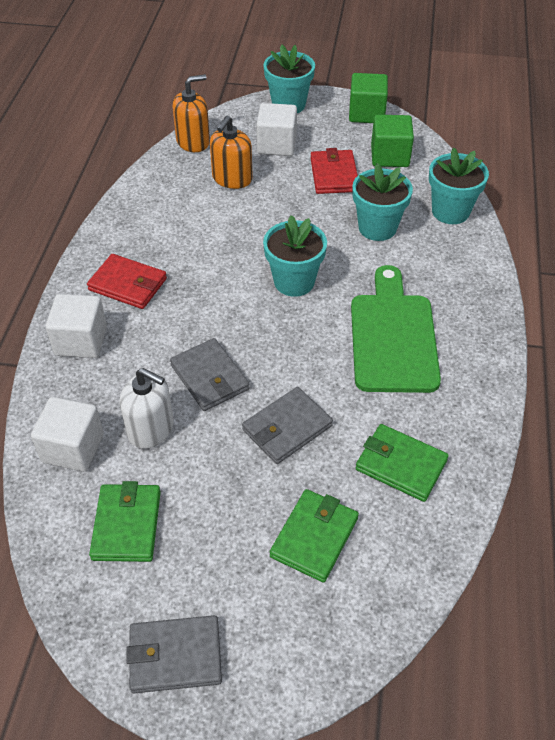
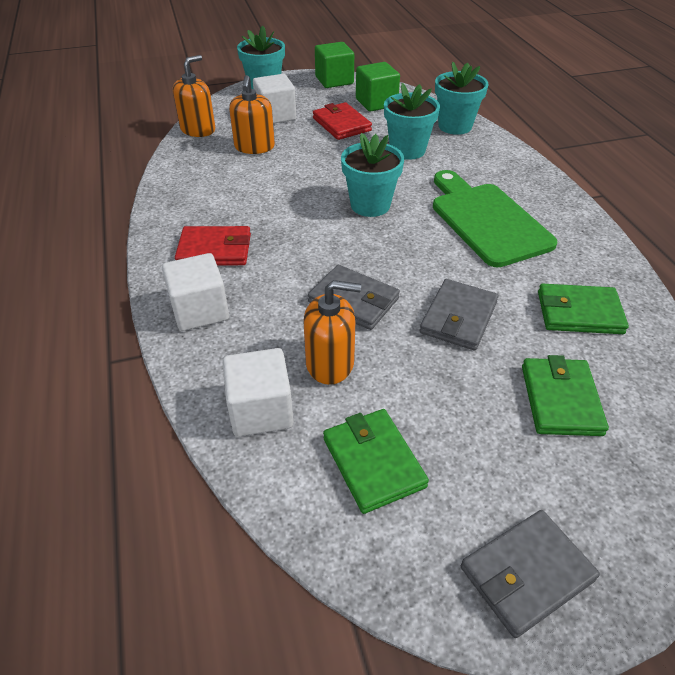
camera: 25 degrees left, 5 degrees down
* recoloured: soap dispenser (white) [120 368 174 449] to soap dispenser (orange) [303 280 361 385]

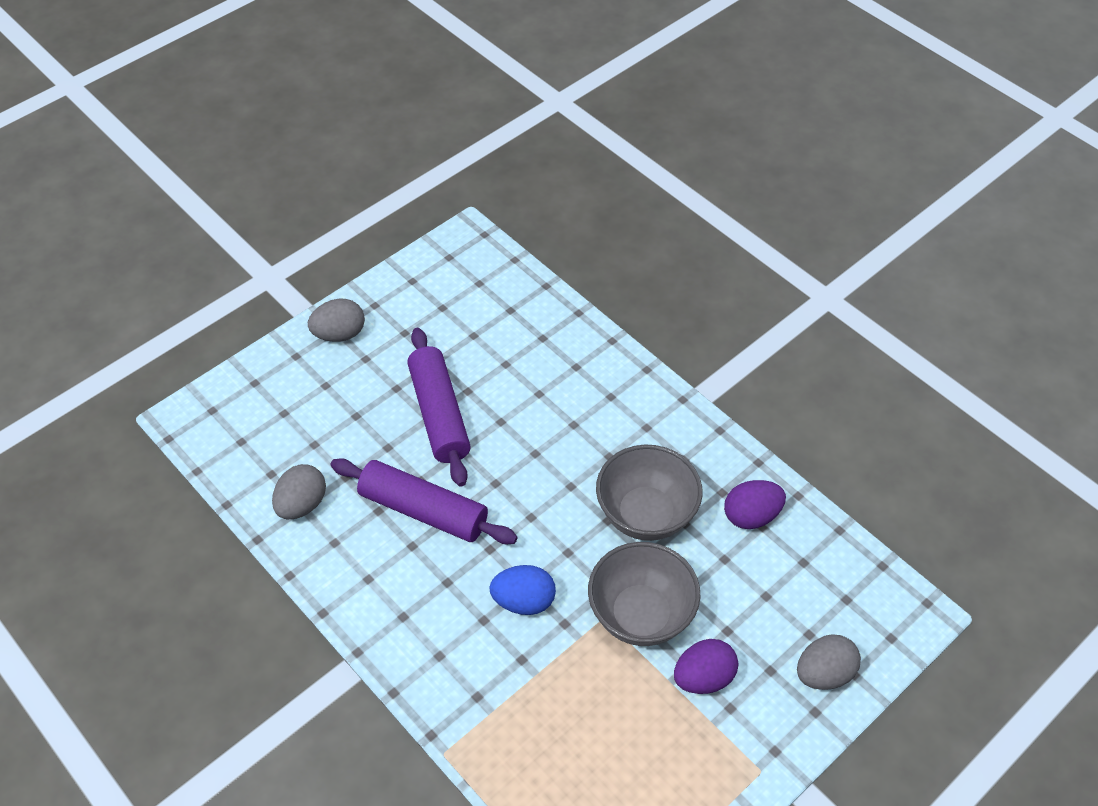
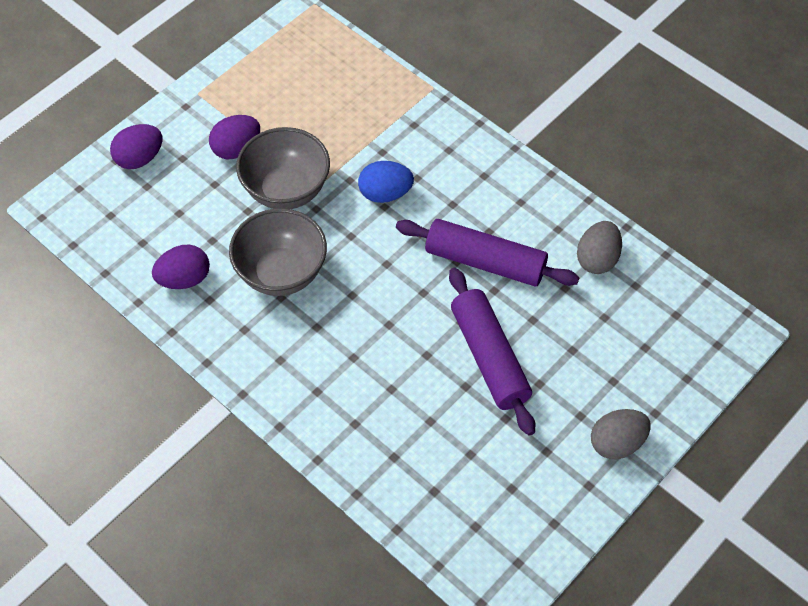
camera: 175 degrees right, 5 degrees up
* recoloured: egg (grey) [797 634 861 690] to egg (purple) [110 124 162 169]

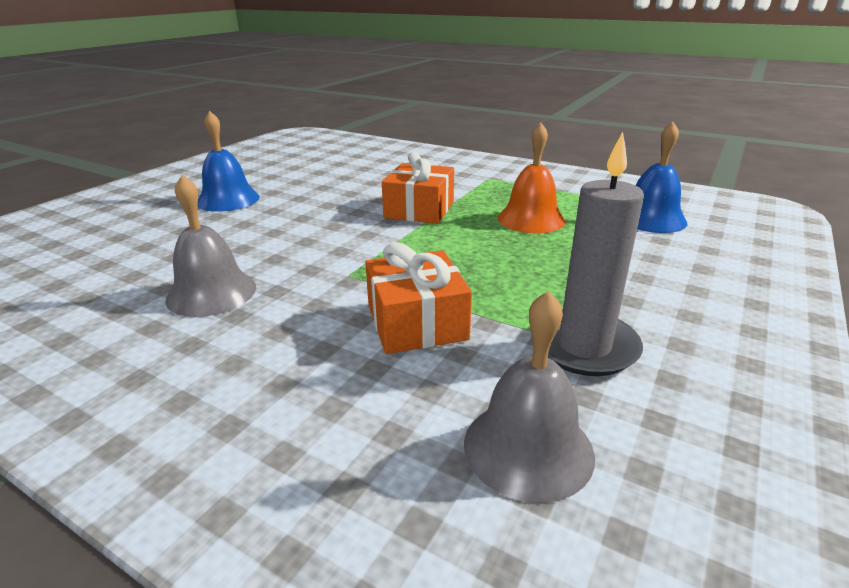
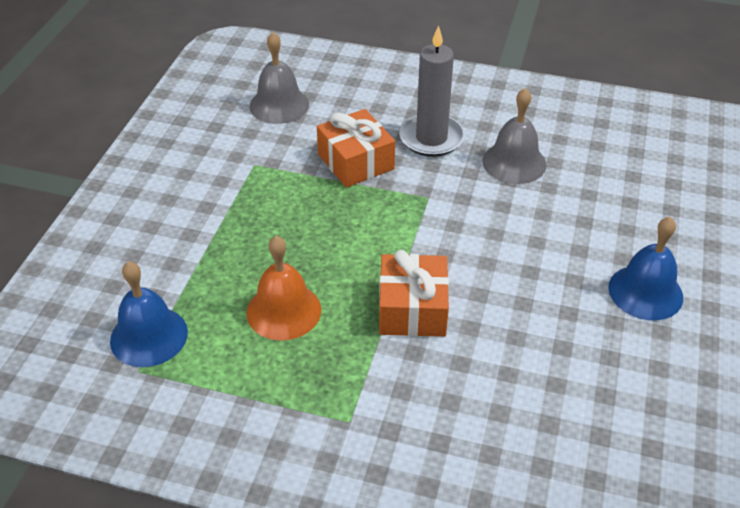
camera: 165 degrees right, 15 degrees up
* moved: candle (grey) [531 132 644 376] to [399 25 465 157]

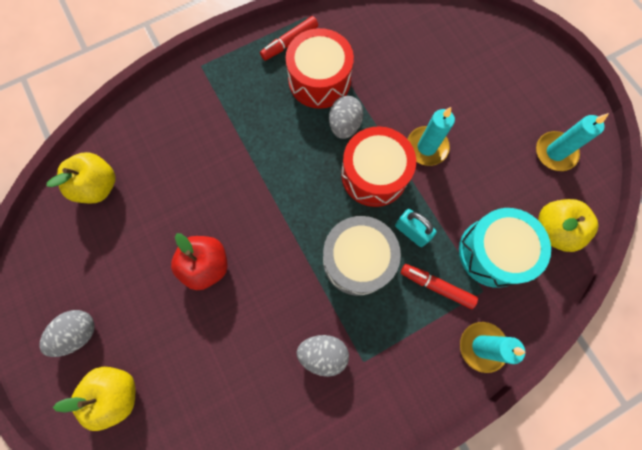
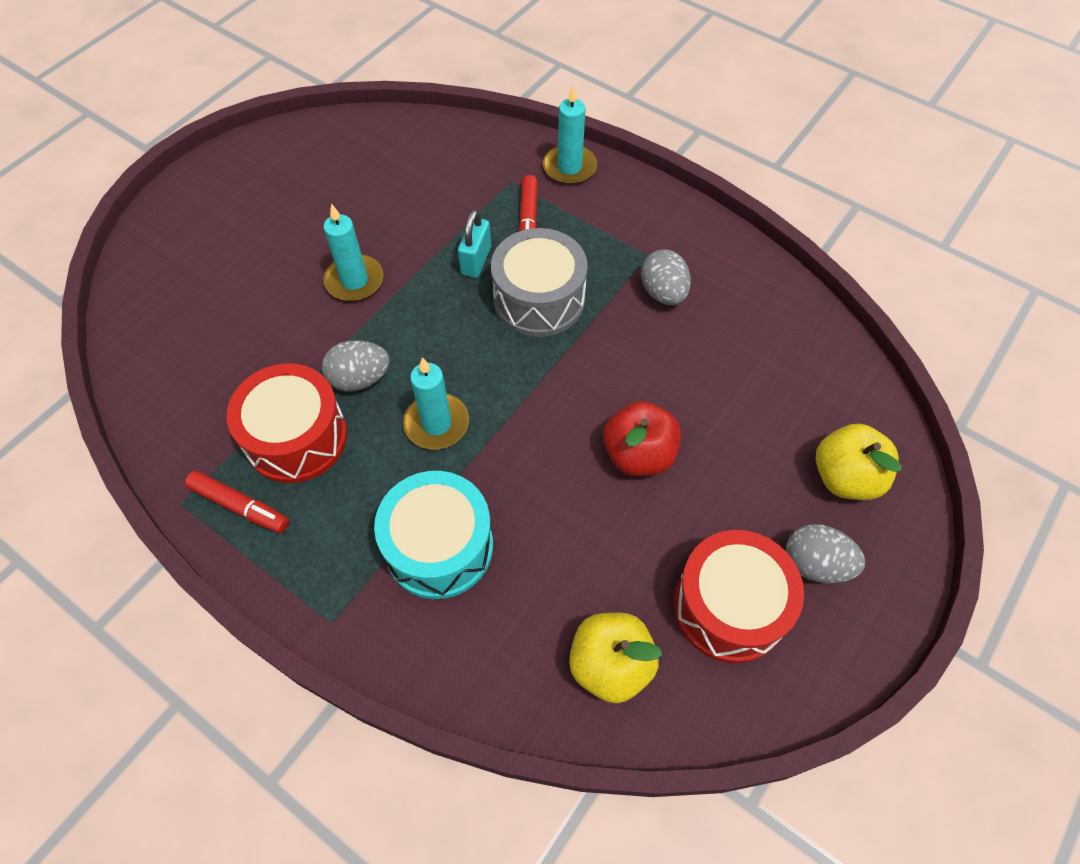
camera: 115 degrees left, 15 degrees down
* moved: candle (turquoise) [536 113 609 171] to [403 357 469 450]
* moved: drum (red) [341 126 416 207] to [674 530 804 663]
* removed: apple (yellow) [538 199 599 252]
* moved: drum (turquoise) [459 208 551 288] to [374 471 493 599]

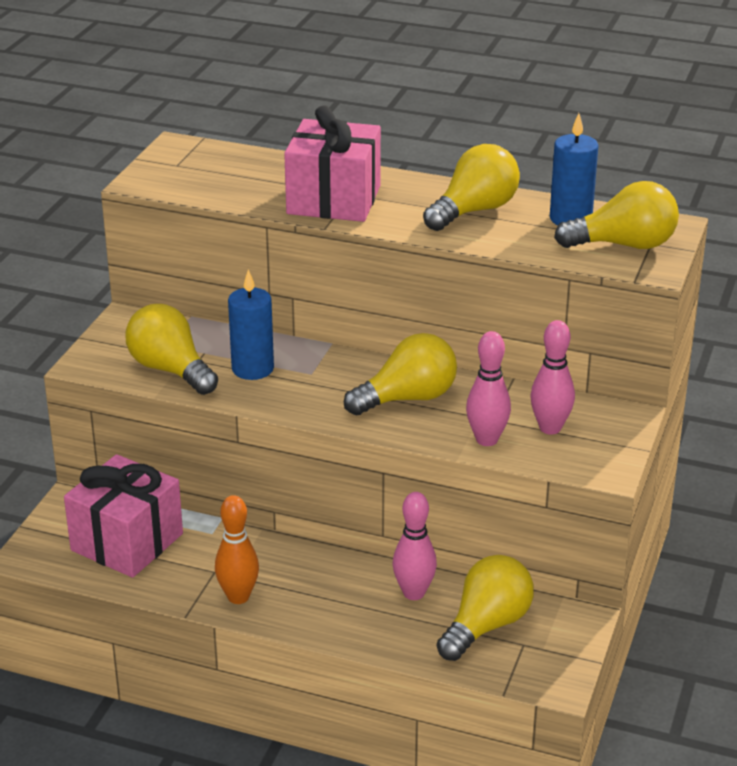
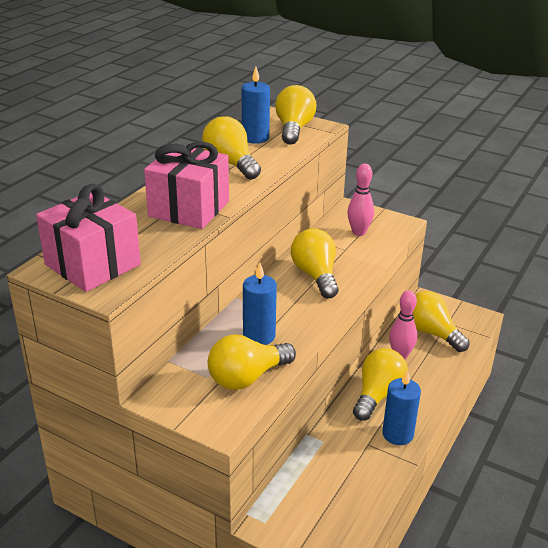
camera: 80 degrees left, 0 degrees up
* removed: bowling pin (pink) [466 331 511 446]
* moved: gift (pink) [64 454 183 578] to [36 184 141 292]
* replaced: bowling pin (orange) [215 495 259 604] to candle (blue) [382 369 421 445]
* added: light bulb (yellow) [353 348 408 420]

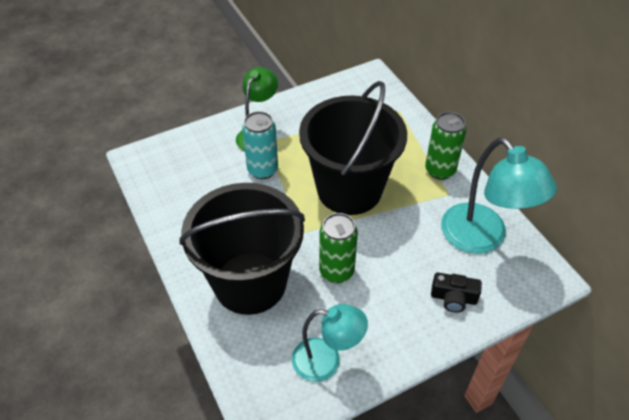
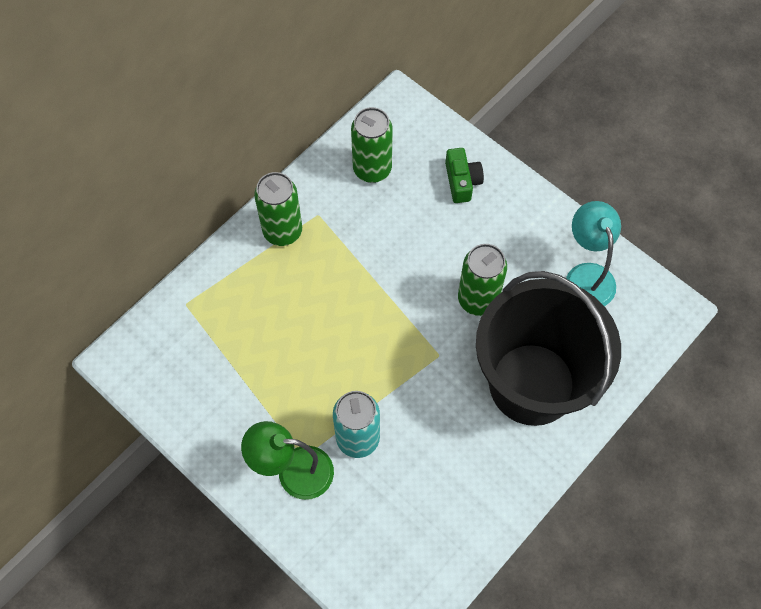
camera: 110 degrees left, 15 degrees up
* removed: bucket (black) [299 81 407 215]
* replaced: lamp (turquoise) [441 137 557 254] to can (green) [351 107 393 183]
* recoloured: camera (black) [431 273 482 312] to camera (green) [445 148 484 203]

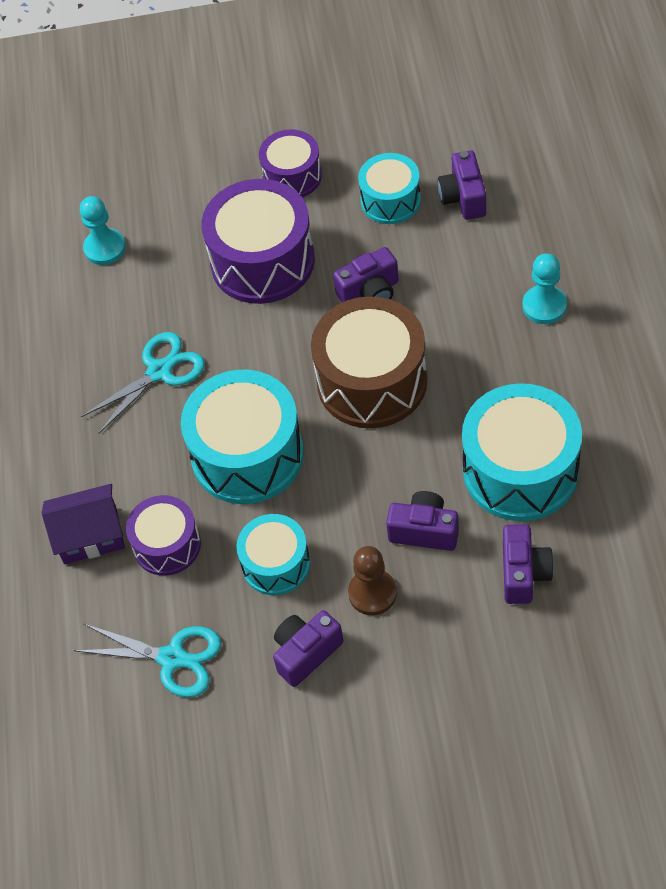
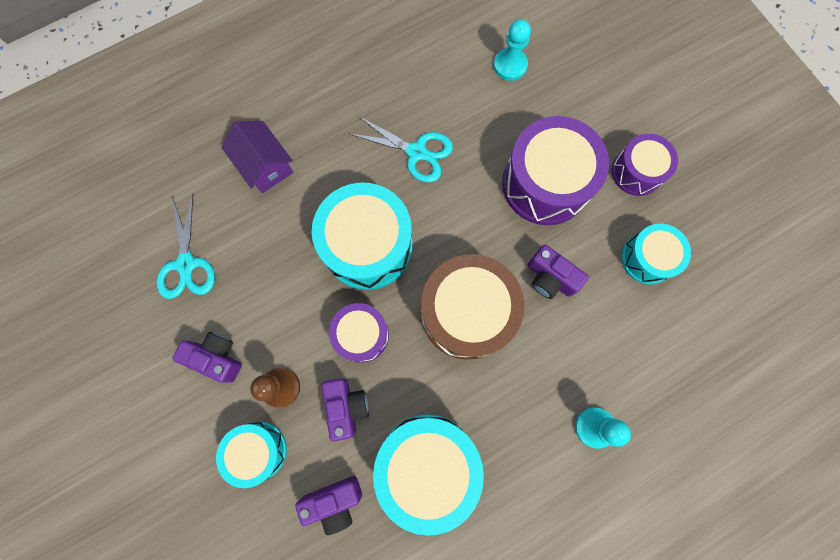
camera: 60 degrees right, 20 degrees up
* removed: camera (purple) [438 150 486 220]
* moved: drum (purple) [126 495 201 576] to [329 303 389 363]
* moved: drum (turquoise) [236 514 310 595] to [216 422 287 488]

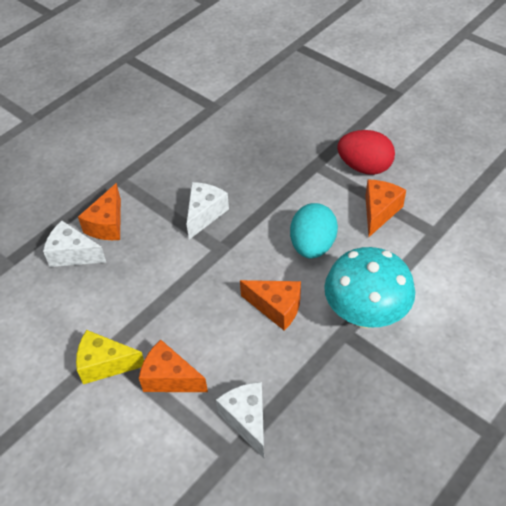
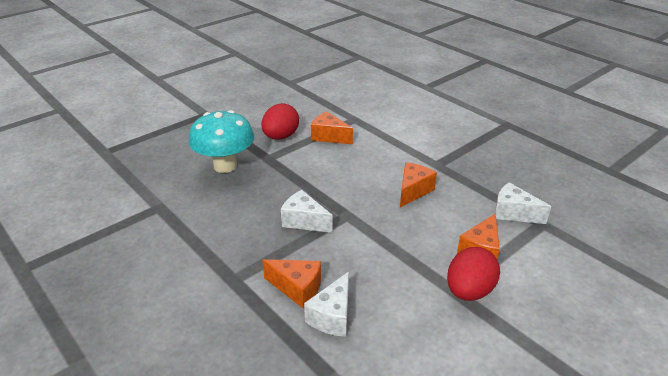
camera: 85 degrees left, 15 degrees down
* removed: egg (turquoise) [290 203 338 259]
* moved: mushroom (turquoise) [324 247 415 328] to [188 110 254 173]
* replaced: cheese (yellow) [76 330 144 384] to egg (red) [447 247 500 301]
* turned: cheese (white) [216 382 264 458] = [494 182 551 224] 45 degrees clockwise

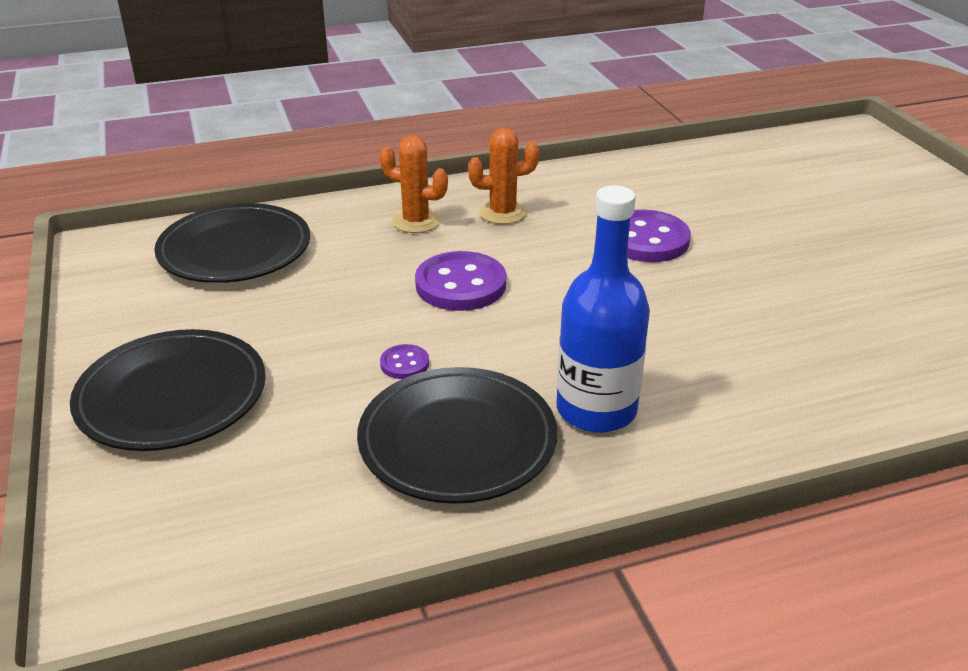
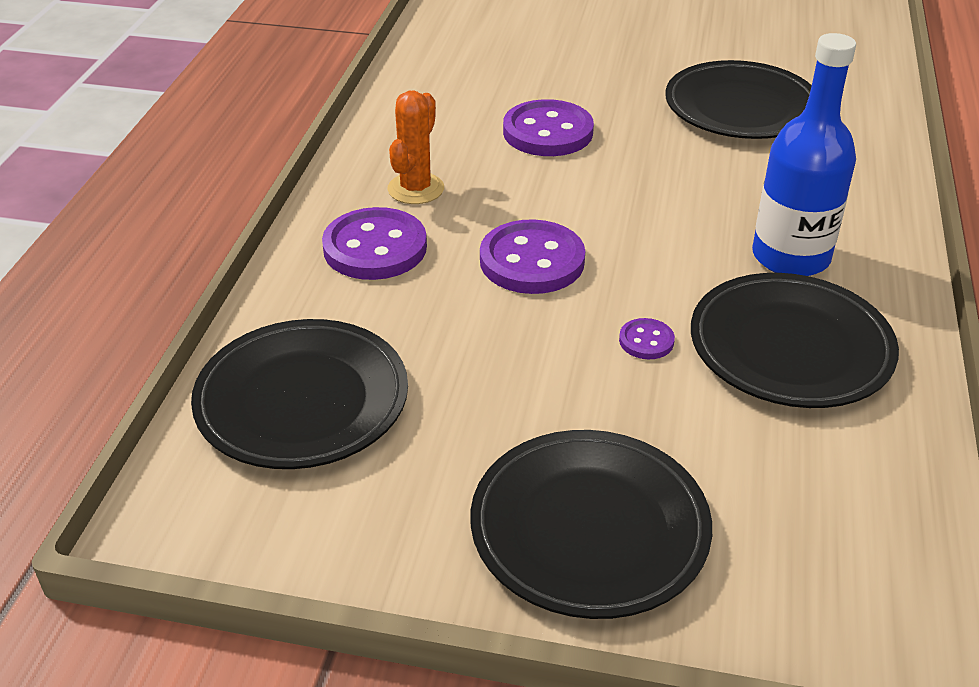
camera: 60 degrees left, 5 degrees up
* replaced: cactus (orange) [380 136 448 233] to button (purple) [322 207 427 280]
* added: plate (black) [665 60 812 139]

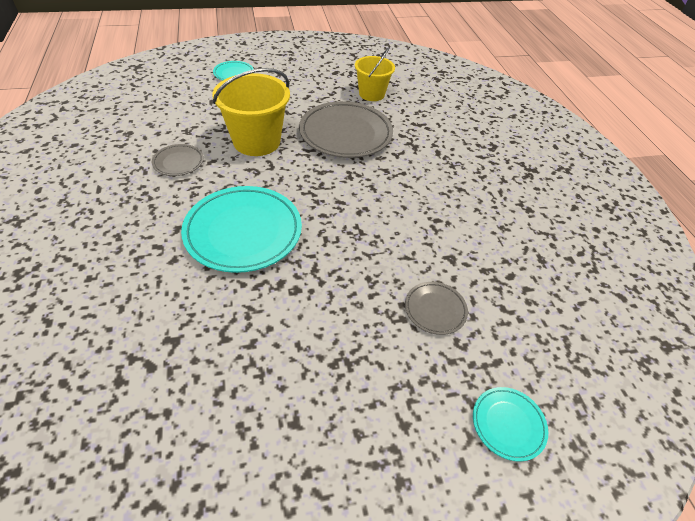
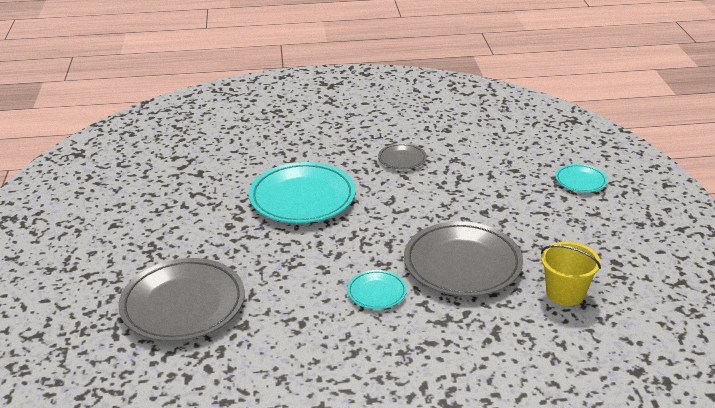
camera: 100 degrees right, 15 degrees down
* removed: bucket (yellow) [213 68 290 156]
* resized: plate (grey) [405 282 468 335] = [118 258 245 342] x2.06
* moved: plate (turquoise) [473 387 548 462] to [347 270 407 309]

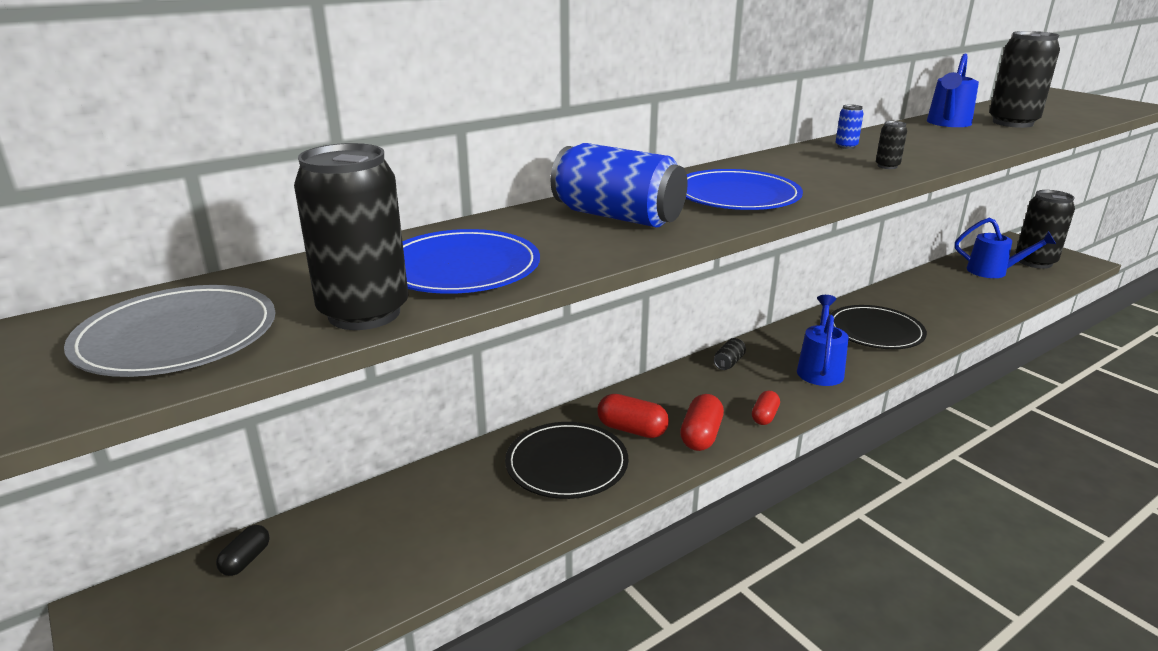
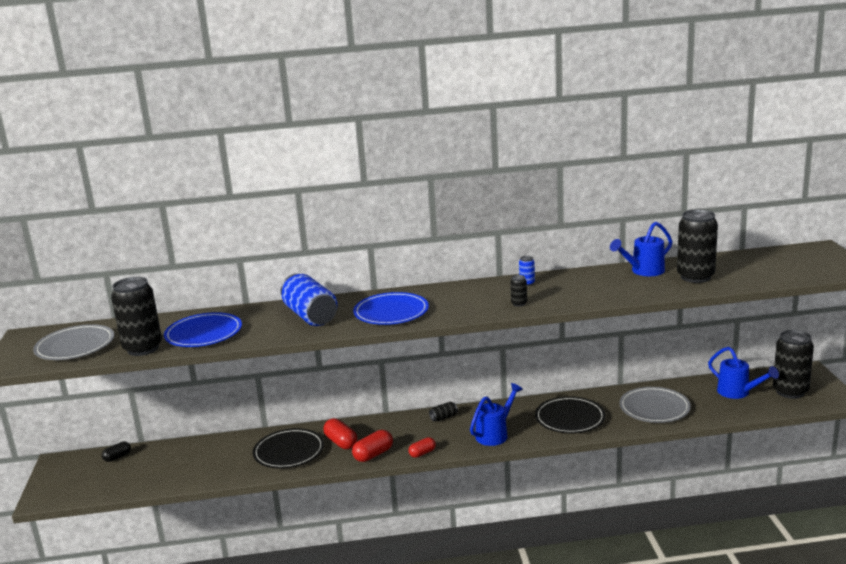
camera: 30 degrees right, 5 degrees down
* added: plate (grey) [619 387 691 423]

